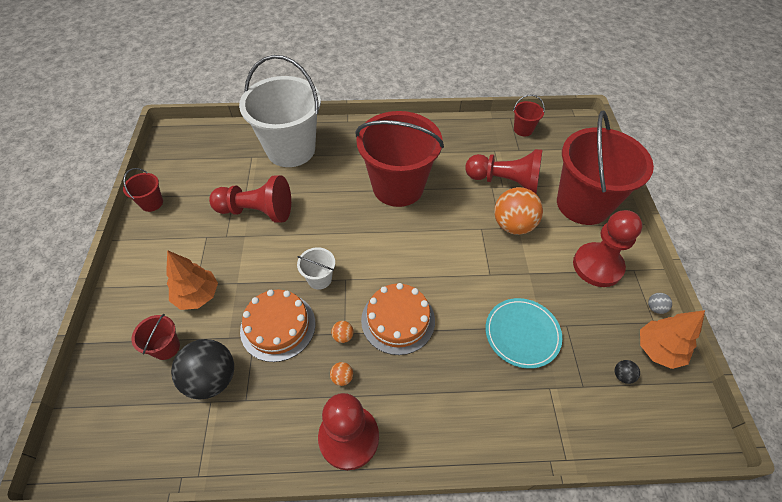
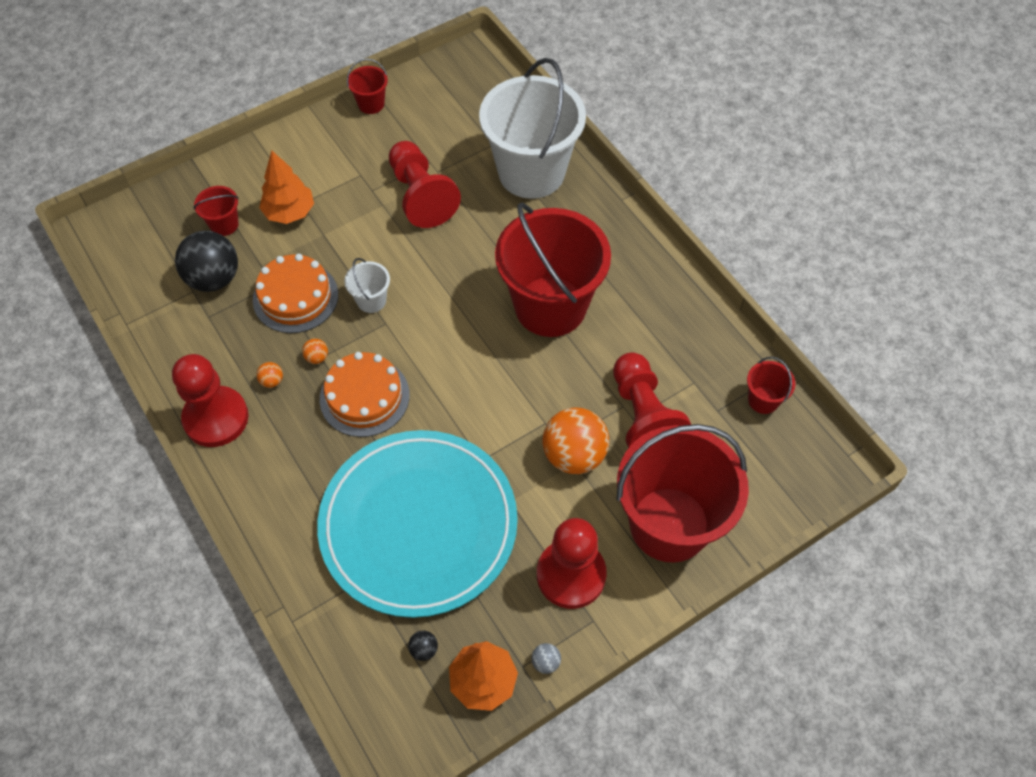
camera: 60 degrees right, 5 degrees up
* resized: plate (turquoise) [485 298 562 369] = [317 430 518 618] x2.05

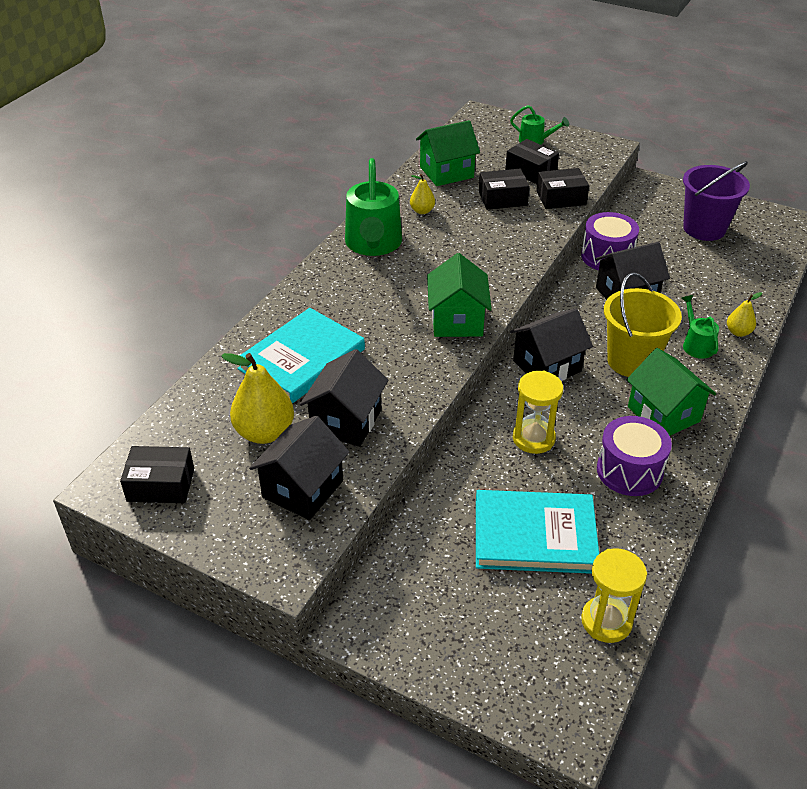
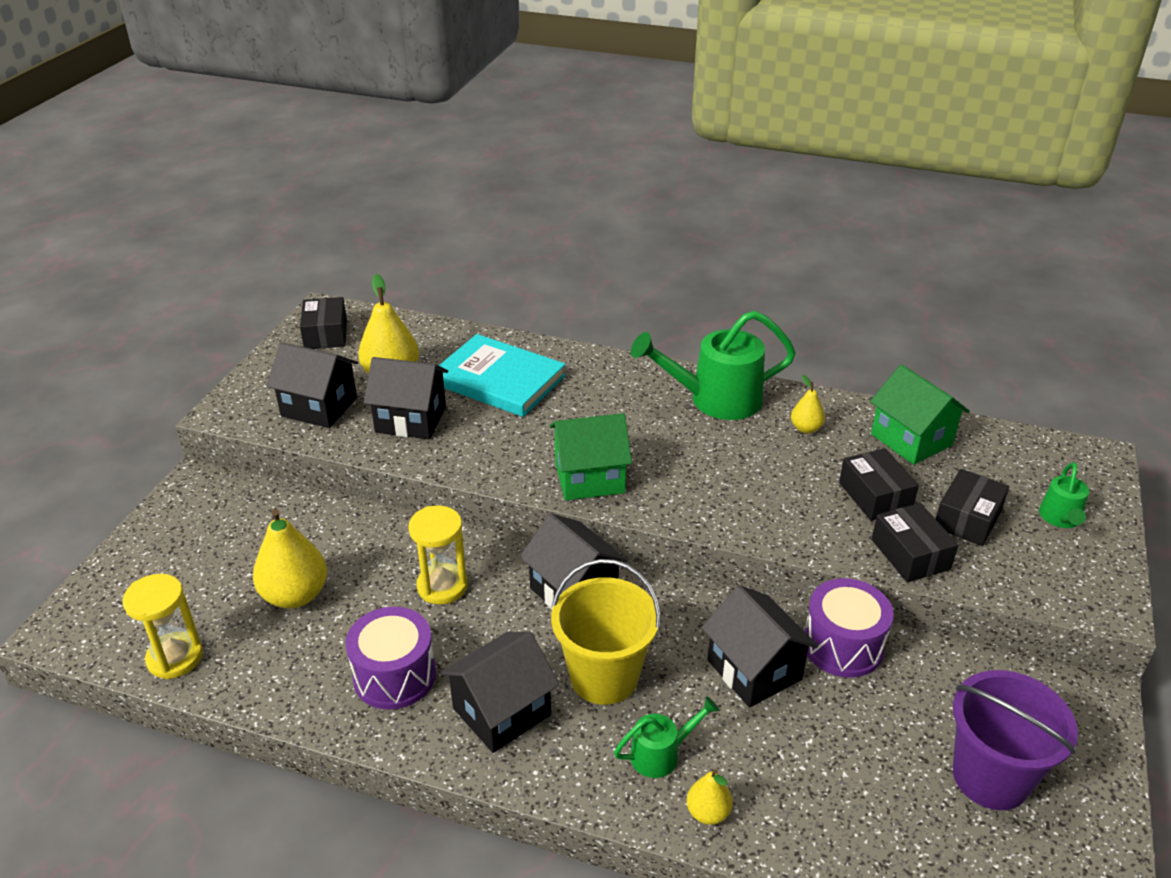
camera: 80 degrees right, 5 degrees down
* recoloured: house (green) [627 348 716 436] to house (black) [440 631 559 753]
* replaced: book (turquoise) [476 490 599 574] to pear (yellow) [253 509 327 609]

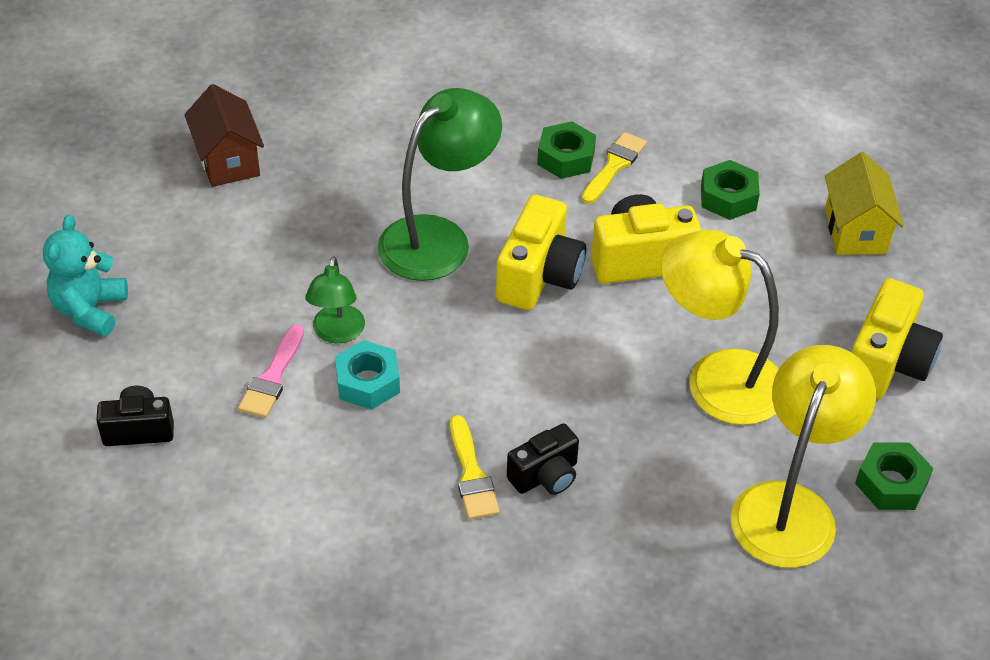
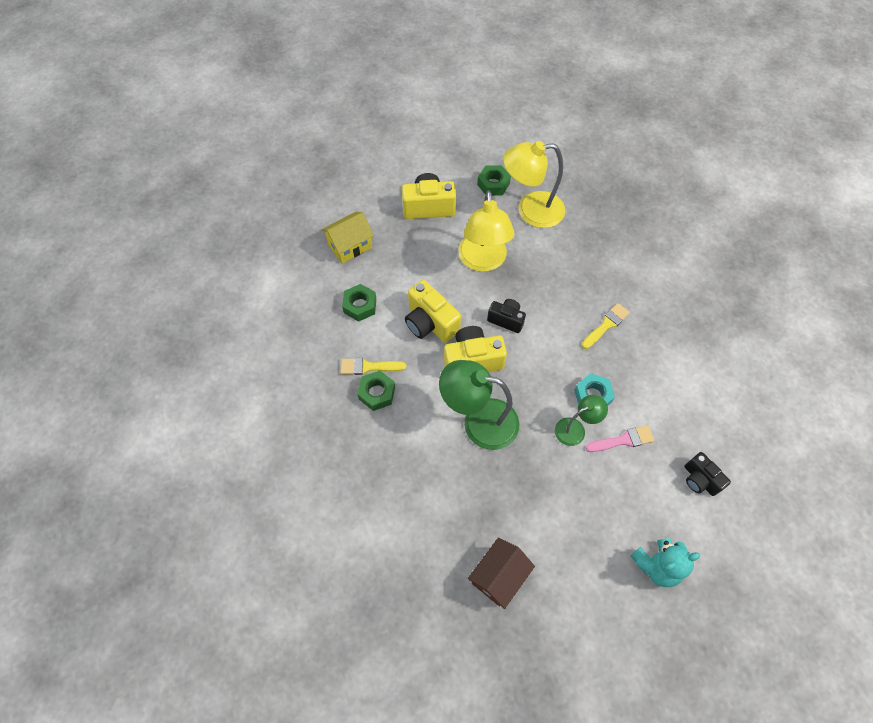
camera: 120 degrees left, 15 degrees up
* moved: camera (black) [507 423 579 495] to [487 299 526 333]

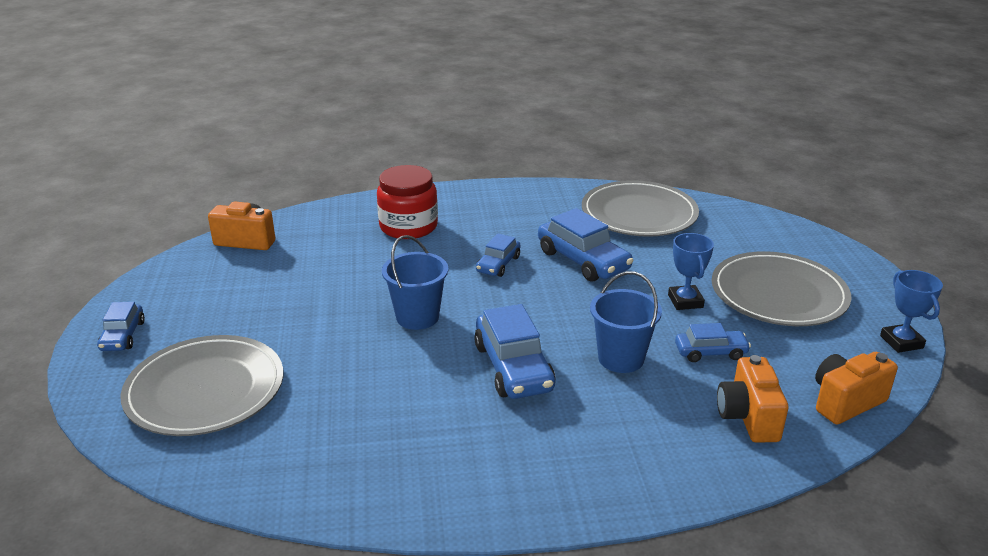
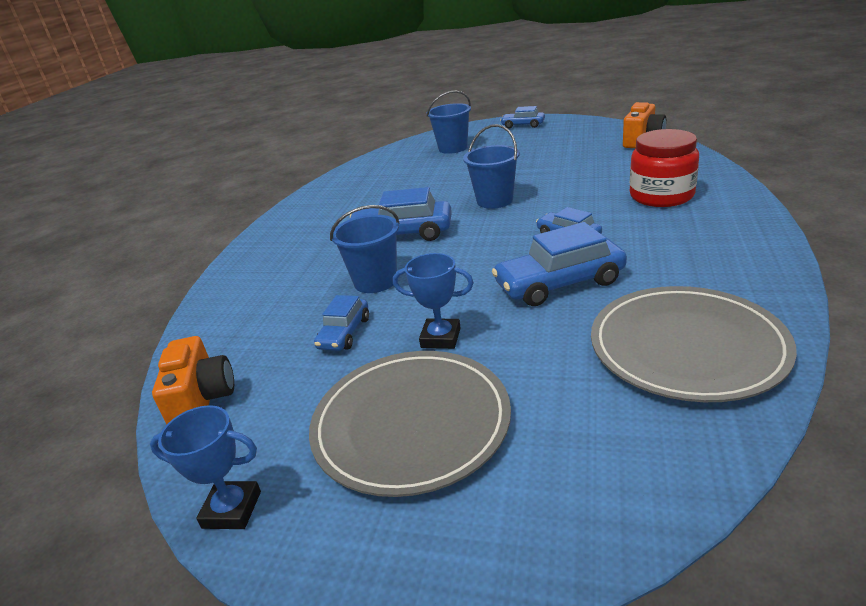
camera: 115 degrees right, 0 degrees up
* replaced: plate (grey) [121 335 283 436] to bucket (blue) [427 90 471 154]
* removed: camera (orange) [717 355 789 443]

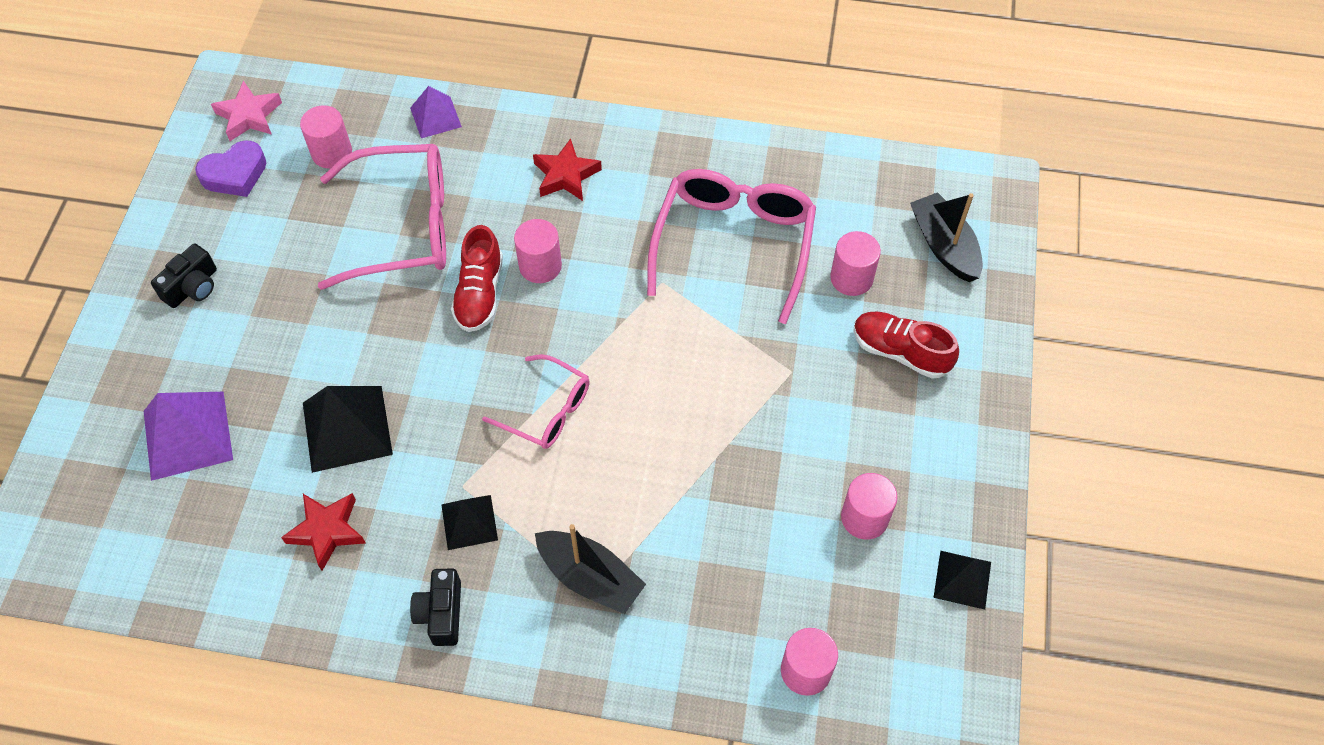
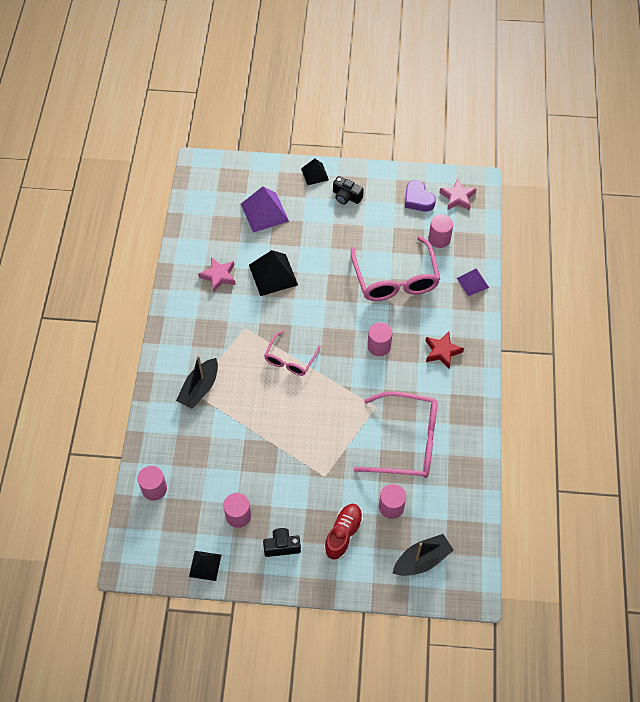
camera: 85 degrees right, 0 degrees up
* removed: shoe (red) [451 225 503 332]
* recoloured: star (red) [281 493 366 571] to star (pink) [198 257 236 292]
* moved: pyramid (black) [442 495 498 550] to [301 159 329 185]
* moved: camera (black) [410 568 461 646] to [263 528 301 557]

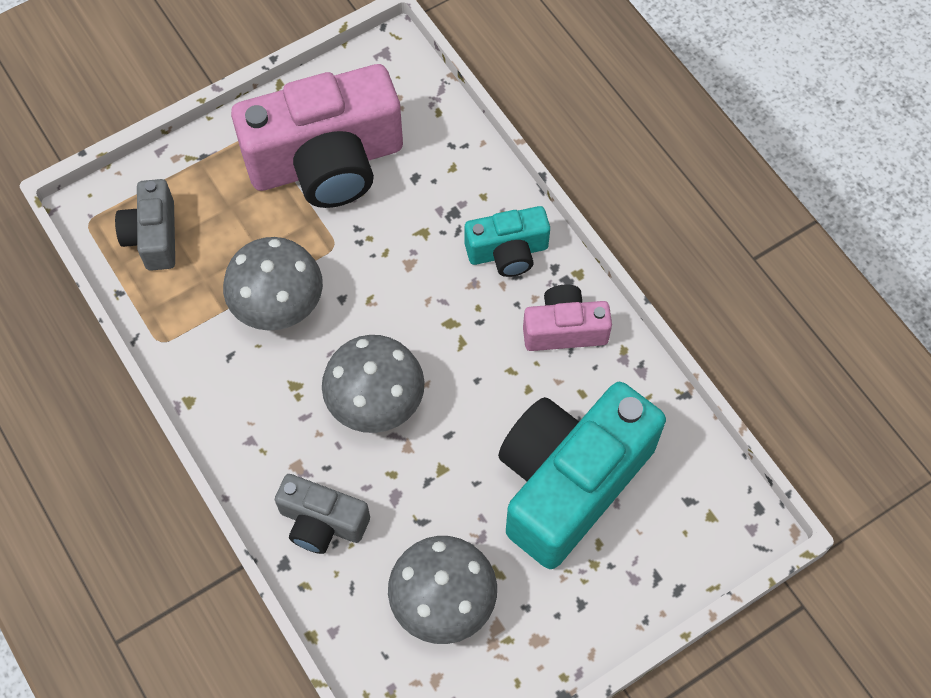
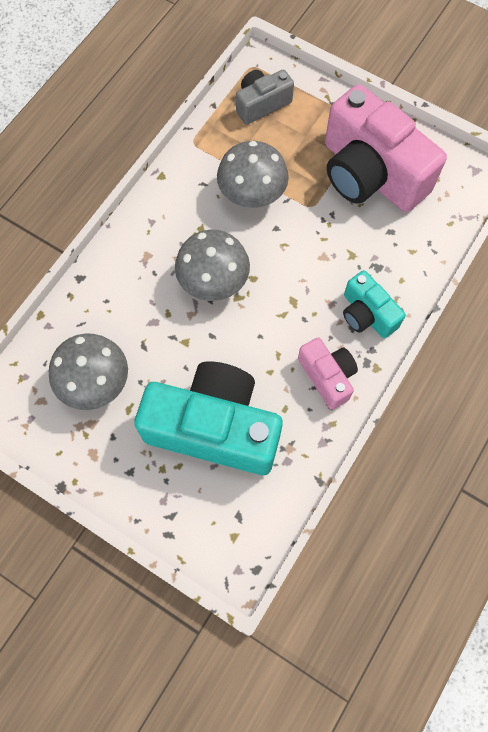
camera: 65 degrees right, 5 degrees up
* removed: camera (grey) [275 474 370 554]

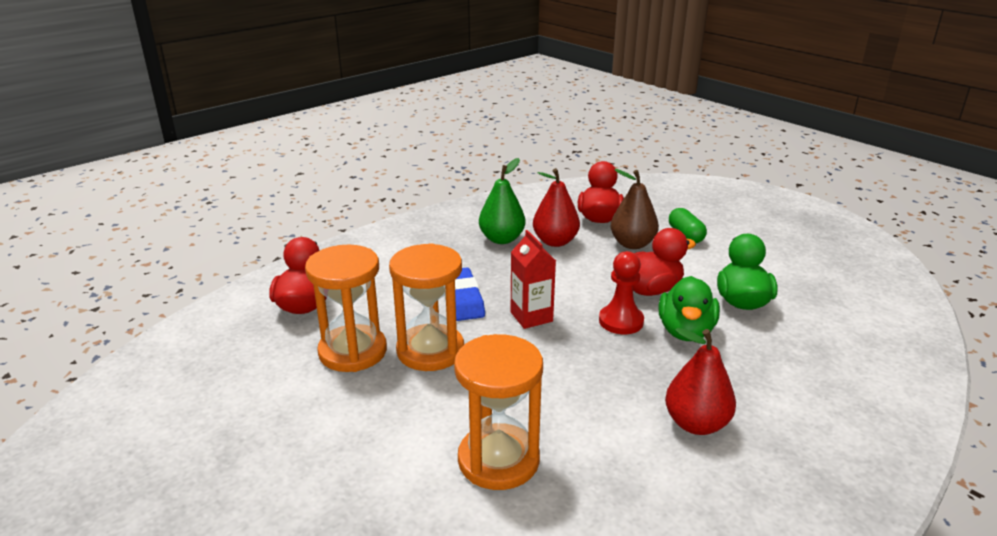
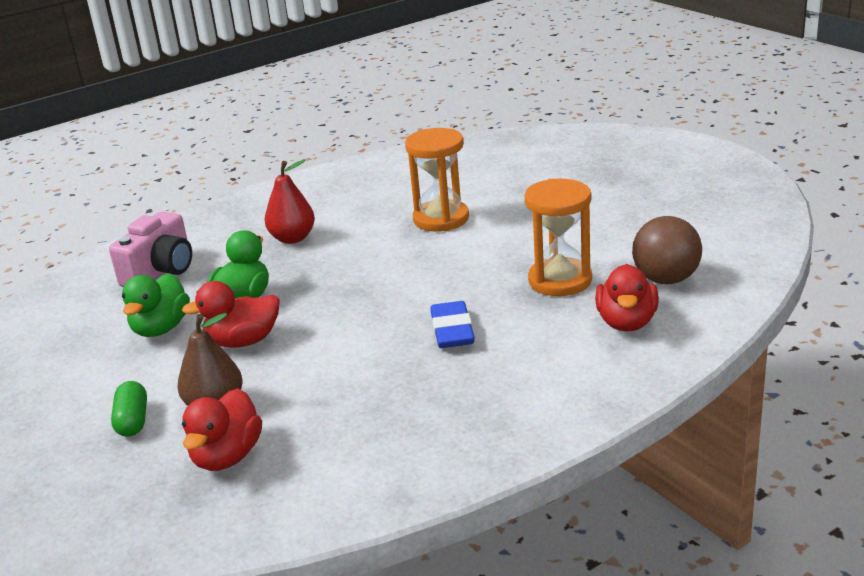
camera: 170 degrees left, 0 degrees up
* removed: pear (green) [479 158 525 244]
* removed: pear (red) [533 168 580 247]
* removed: carton (red) [511 230 556 329]
* removed: hourglass (orange) [389 243 464 371]
* removed: pawn (red) [599 251 644 334]
* added: camera (pink) [109 212 192 287]
* added: ball (brown) [632 216 702 284]

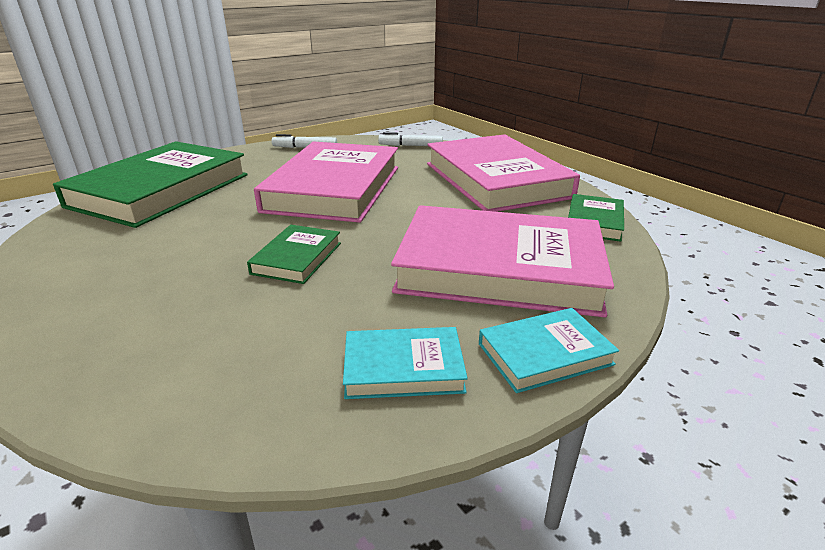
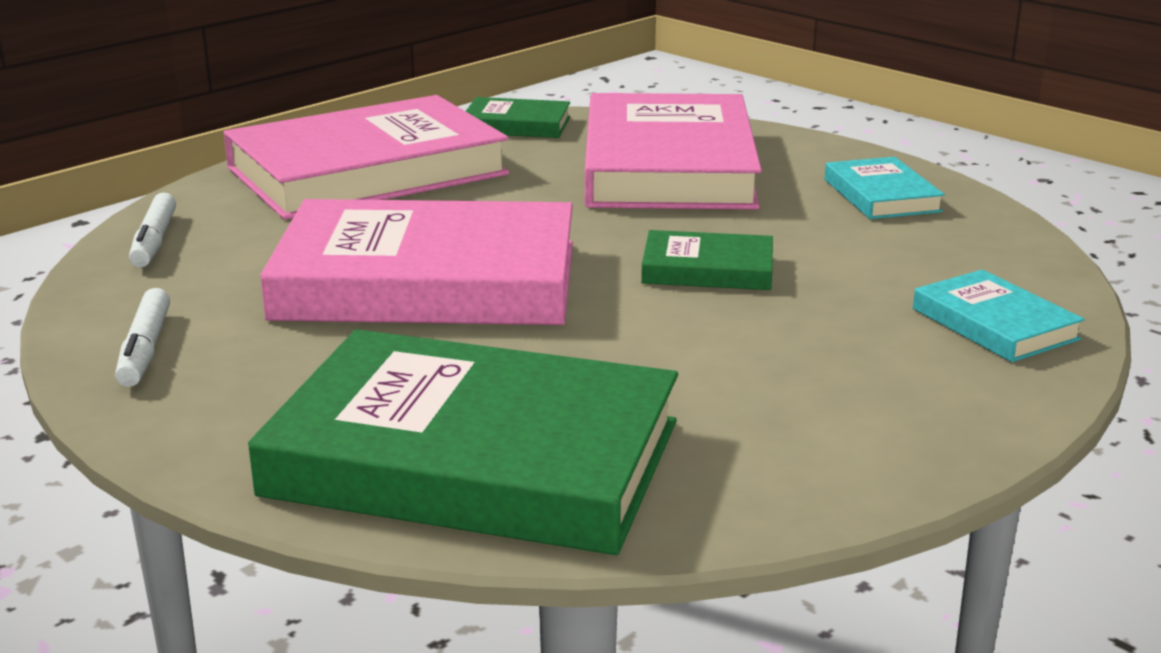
camera: 100 degrees left, 5 degrees down
* moved: book (turquoise) [479 308 619 393] to [913 270 1085 362]

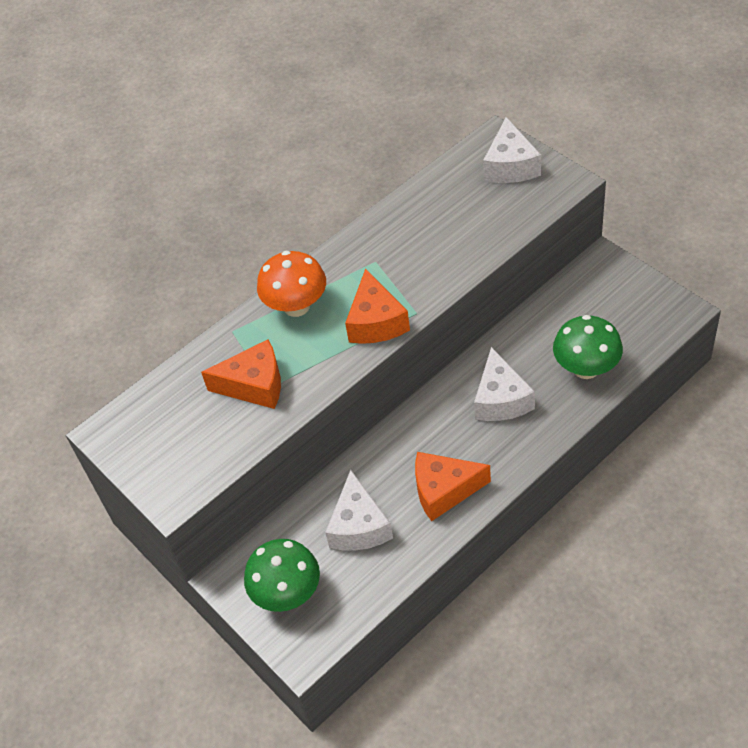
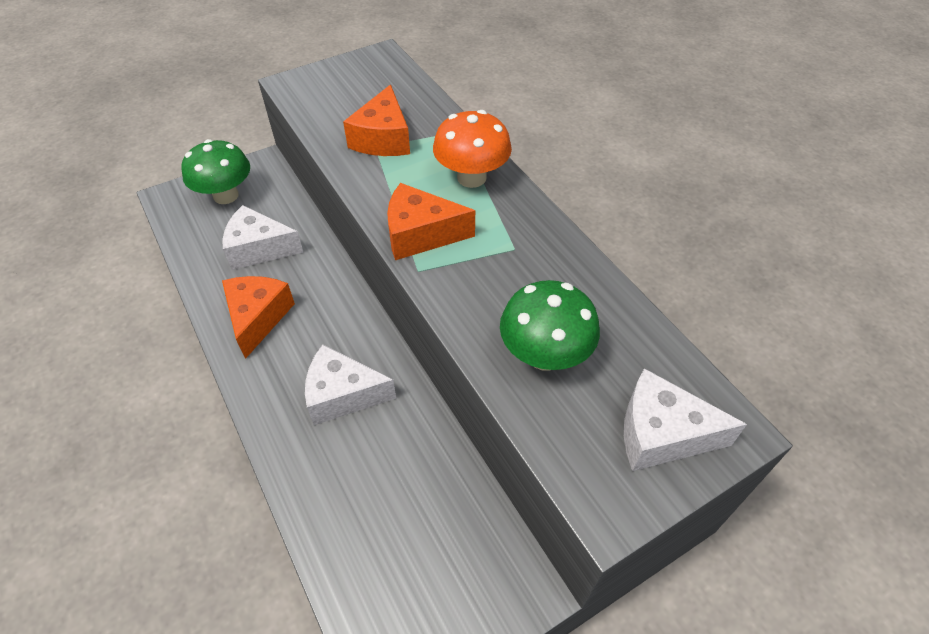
camera: 95 degrees right, 0 degrees up
* moved: mushroom (green) [553 315 623 379] to [500 280 600 371]

